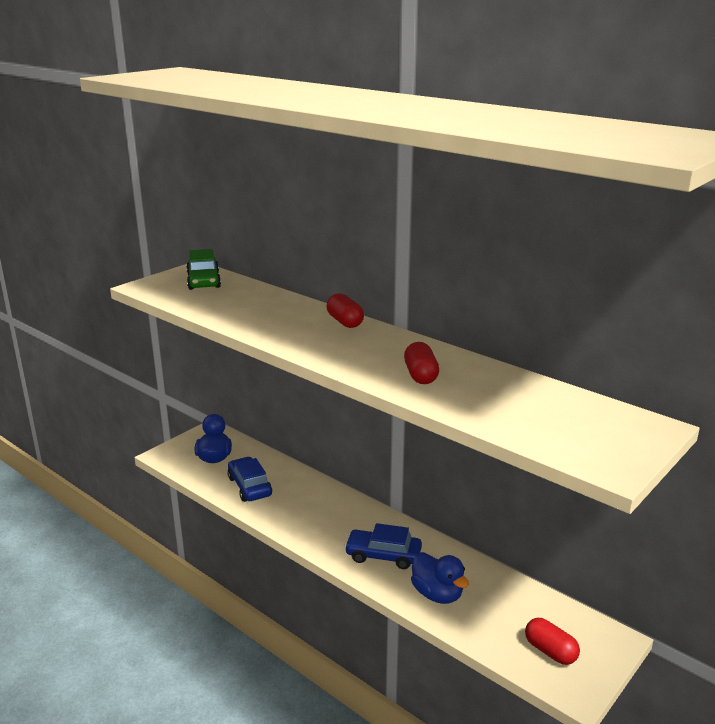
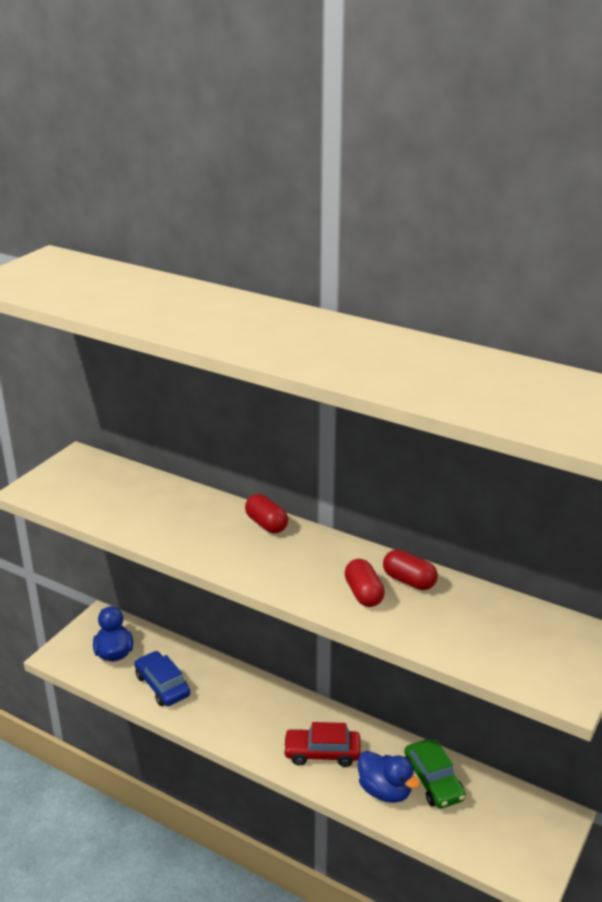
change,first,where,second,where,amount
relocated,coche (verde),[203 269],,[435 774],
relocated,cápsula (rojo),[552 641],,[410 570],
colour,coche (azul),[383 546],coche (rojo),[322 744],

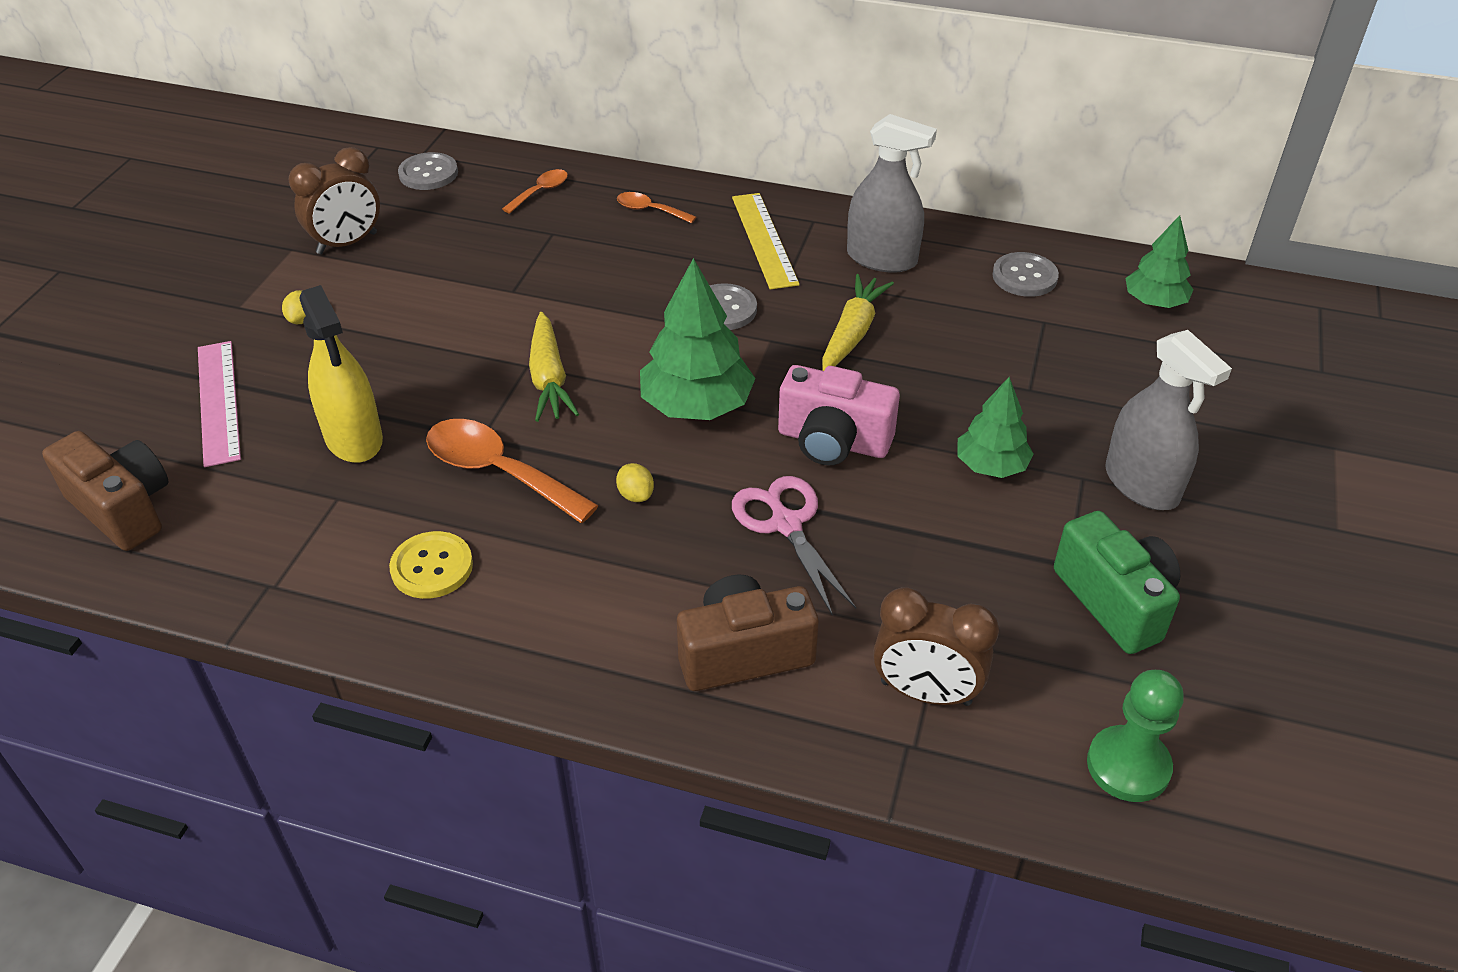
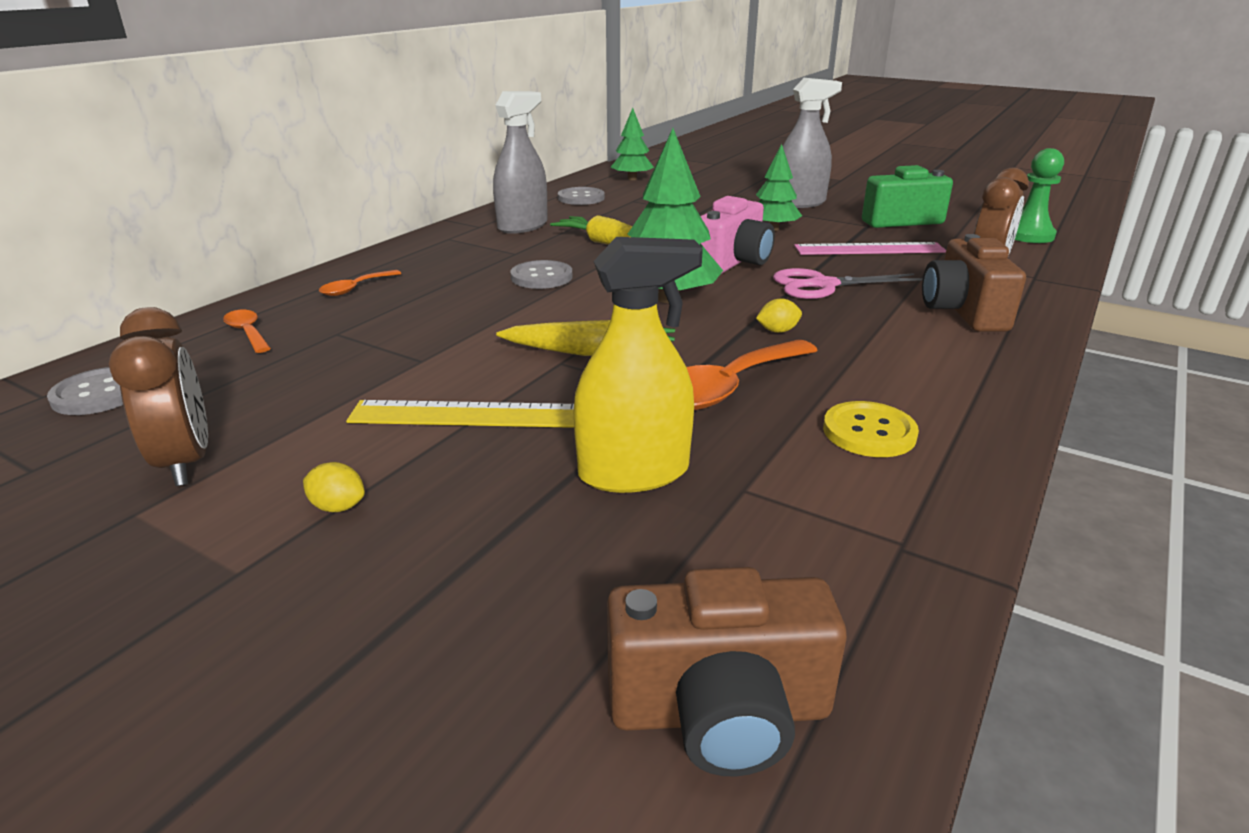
change,first,where,second,where,amount
relocated,regla (rosa),[219 404],,[870 248],
relocated,regla (amarillo),[766 241],,[460 414],
spun,cámara (marrón),[105 491],,[727 671],150 degrees counterclockwise

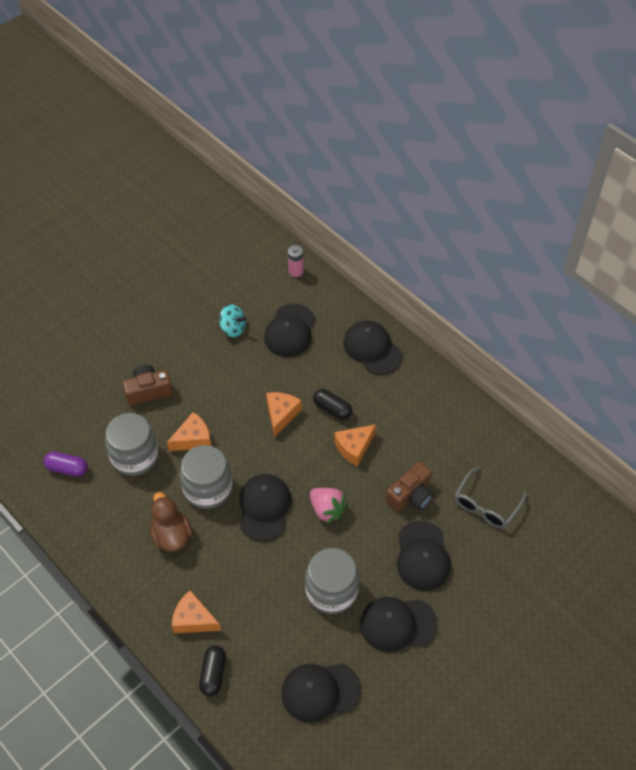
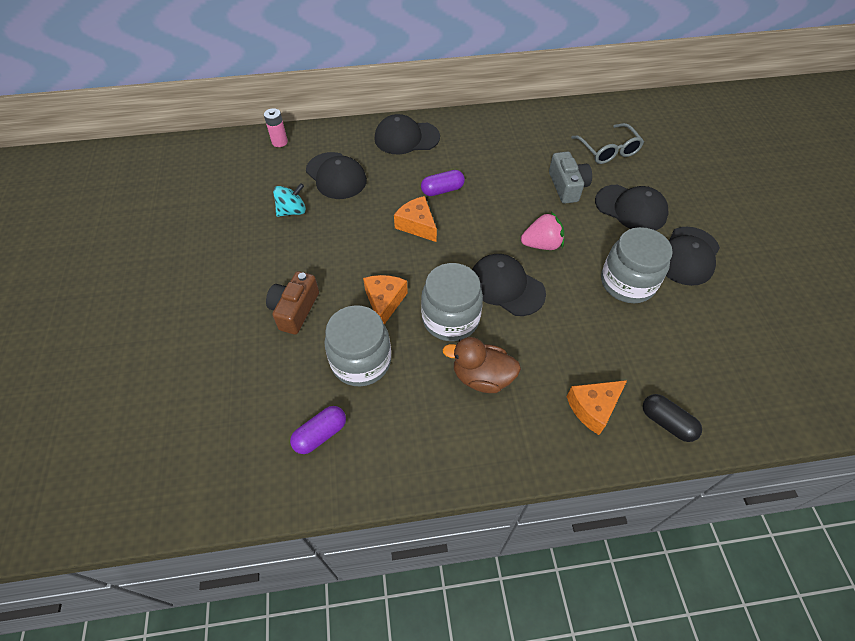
change,first,where,second,where,amount
missing,gorra (negro),[321 693],,,
missing,queso (naranja),[355 445],,,
colour,cápsula (negro),[332 404],cápsula (morado),[443 183],
colour,cámara (marrón),[409 486],cámara (gris),[570 178],

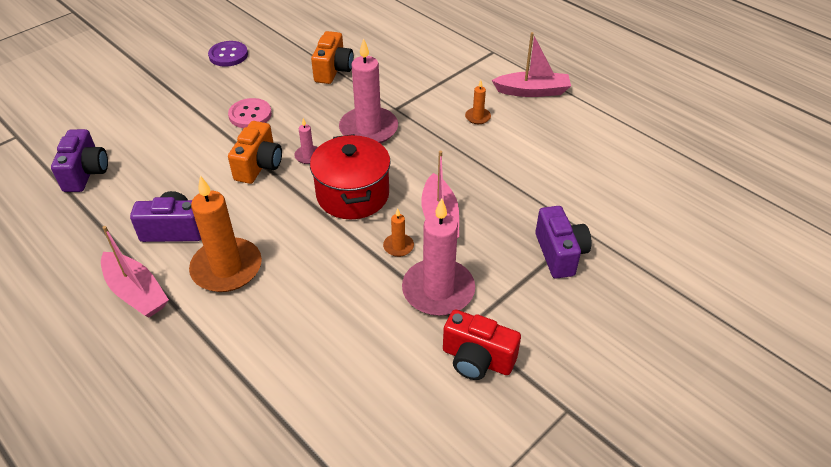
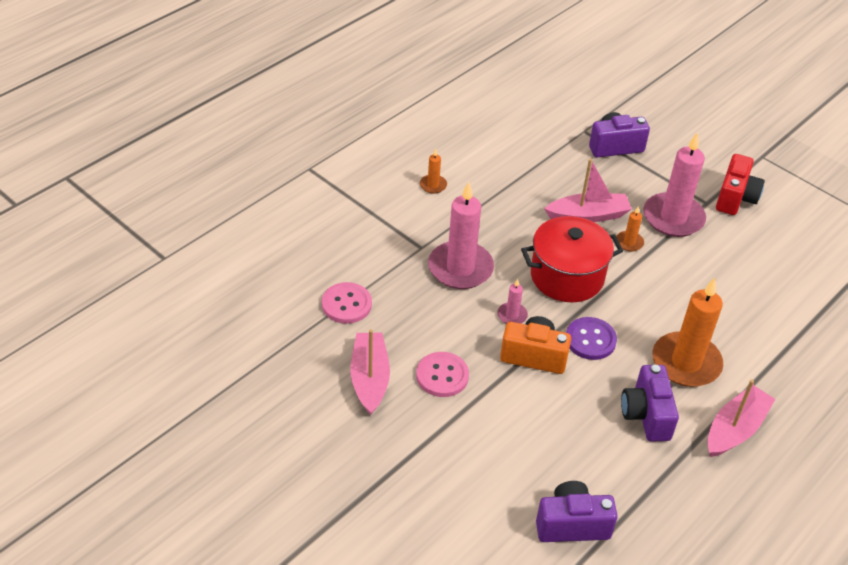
change,first,where,second,where,amount
relocated,botón (morado),[228 54],,[591 338],
relocated,barco (rosa),[531 64],,[370 372],
exchanged,cámara (naranja),[332 57],botón (rosa),[347 303],

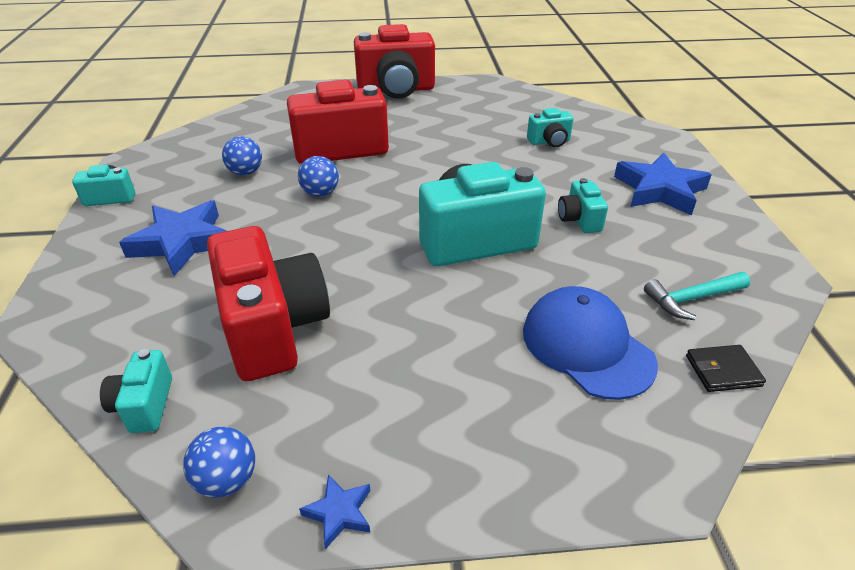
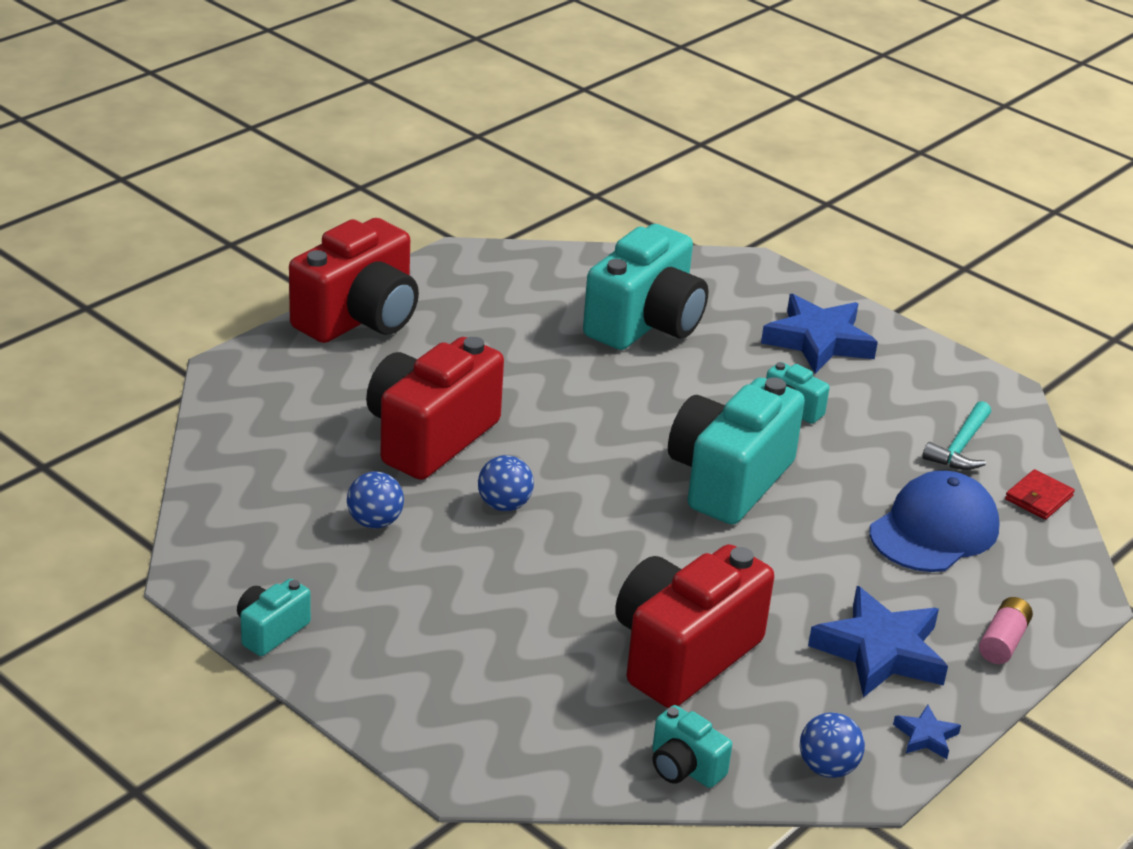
change,first,where,second,where,amount
appeared,,,pila (rosa),[1006 630],
relocated,estrella (azul),[172 238],,[878 642],
colour,cartera (negro),[726 368],cartera (rojo),[1040 494],
spun,cámara (rojo),[268 303],,[694 626],75 degrees counterclockwise
spun,gorra (azul),[590 343],,[935 521],120 degrees clockwise
size,cámara (turquesa),[550 128],,[646 287],x2.14

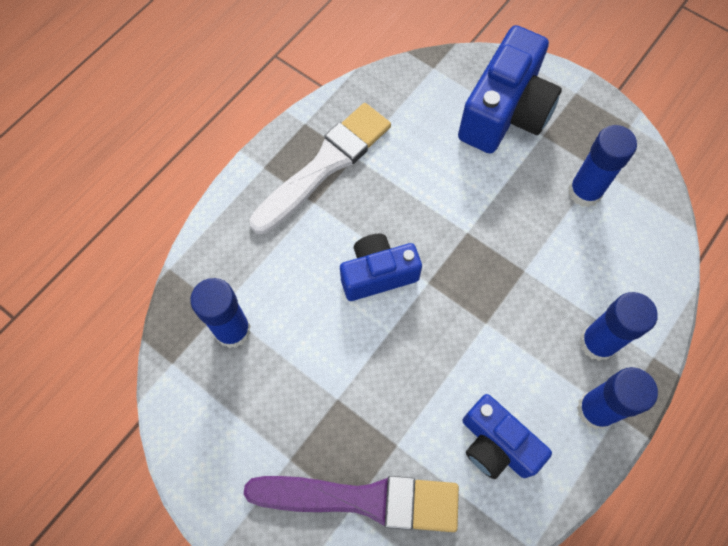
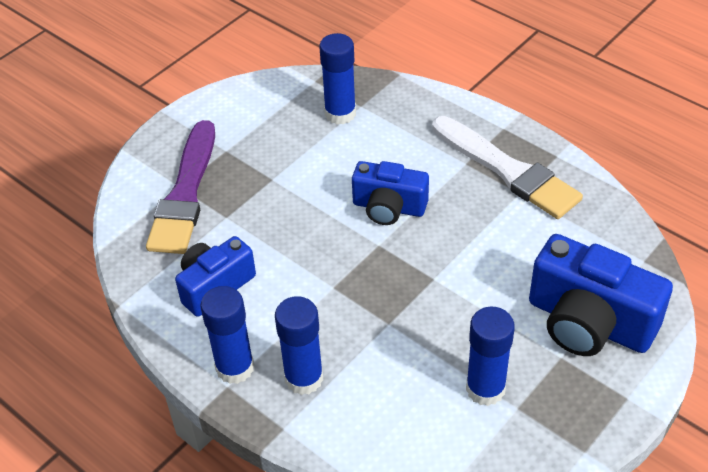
change,first,where,second,where,amount
spun,cámara (azul),[381 267],,[390 193],120 degrees clockwise

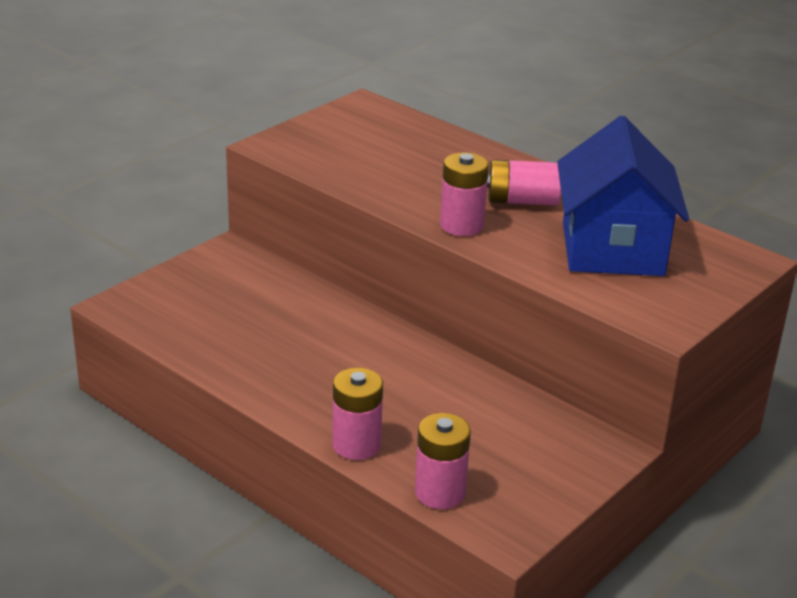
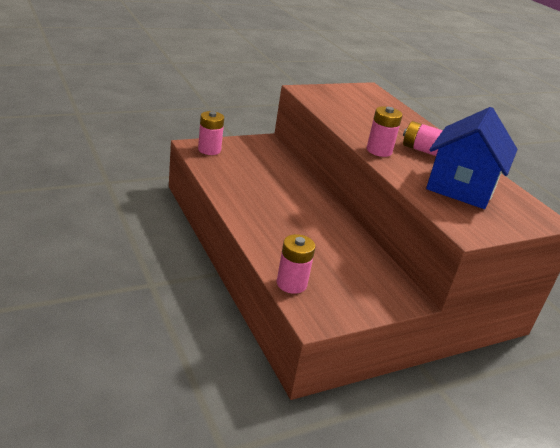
change,first,where,second,where,amount
relocated,pila (rosa),[357 414],,[211 133],

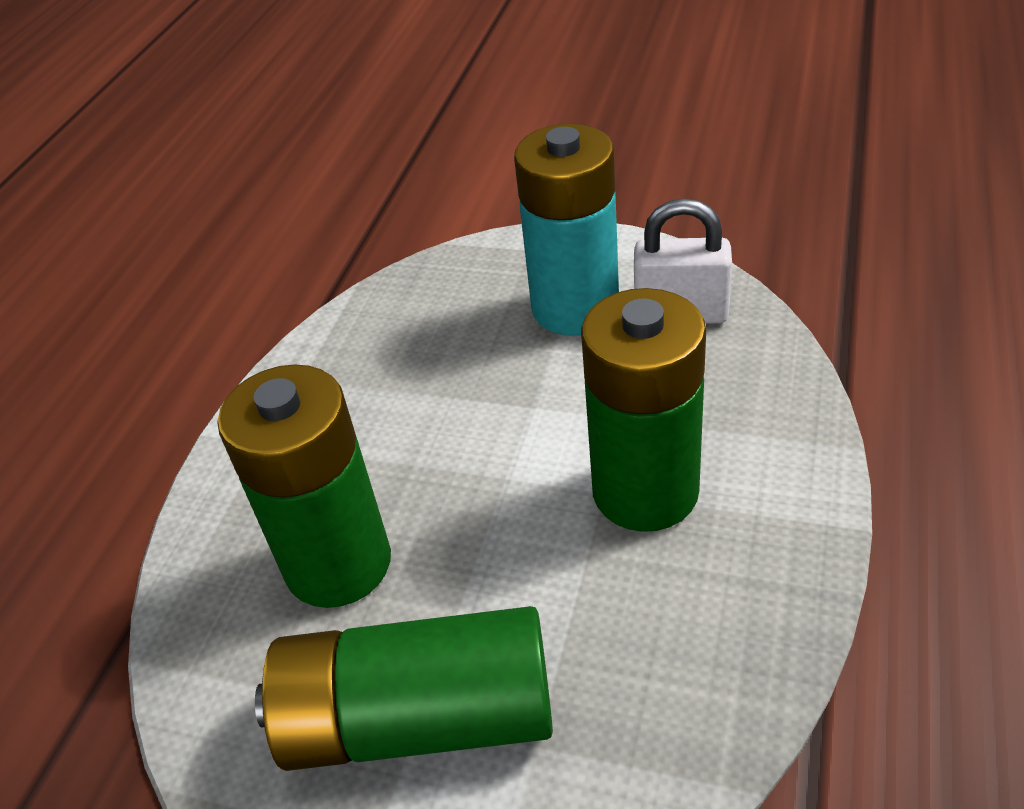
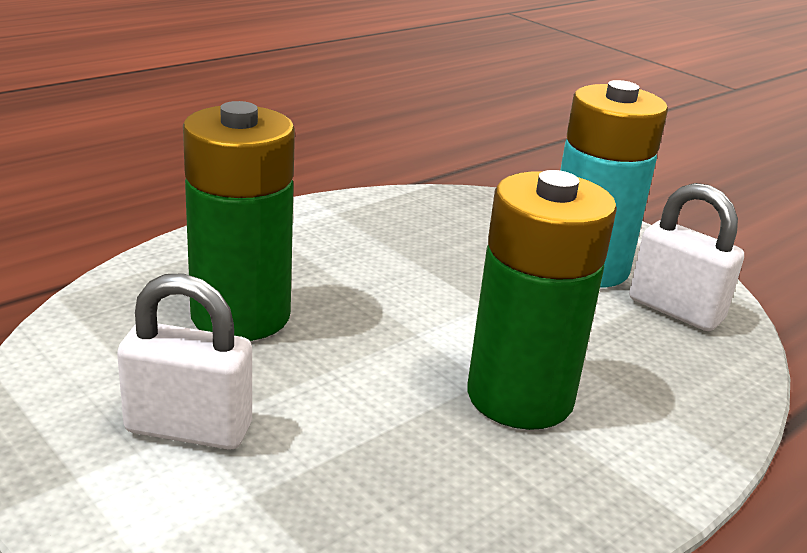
change,first,where,second,where,amount
exchanged,pila (verde),[404 688],candado (blanco),[184 361],

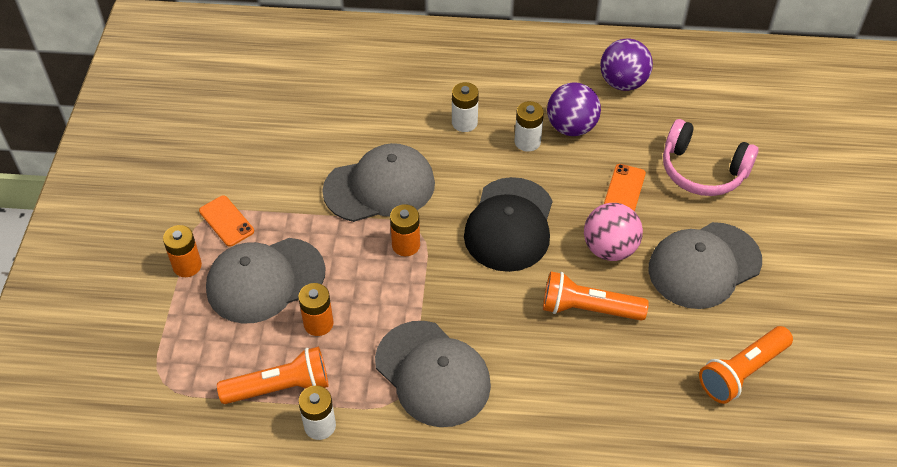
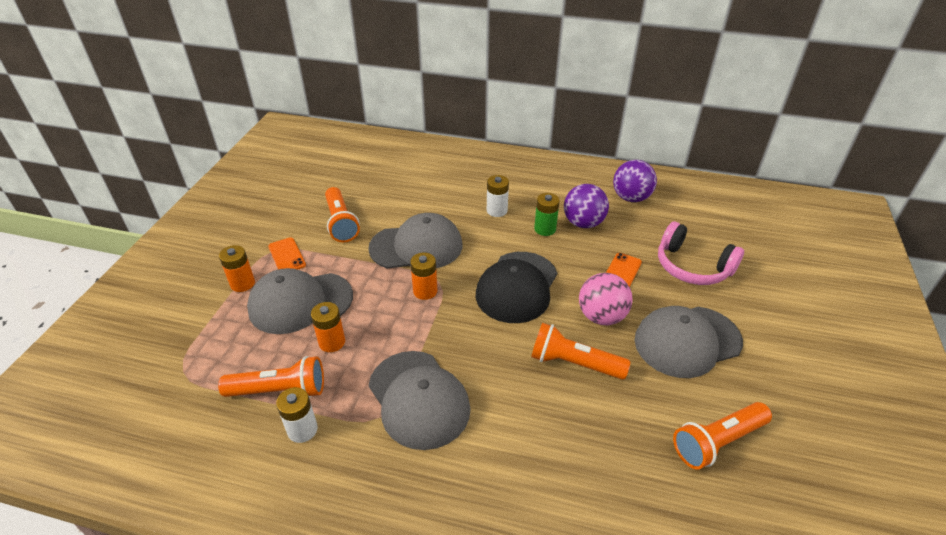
change,first,where,second,where,amount
appeared,,,lámpara de mano (naranja),[342 214],
colour,pila (blanco),[529 126],pila (verde),[547 214],

